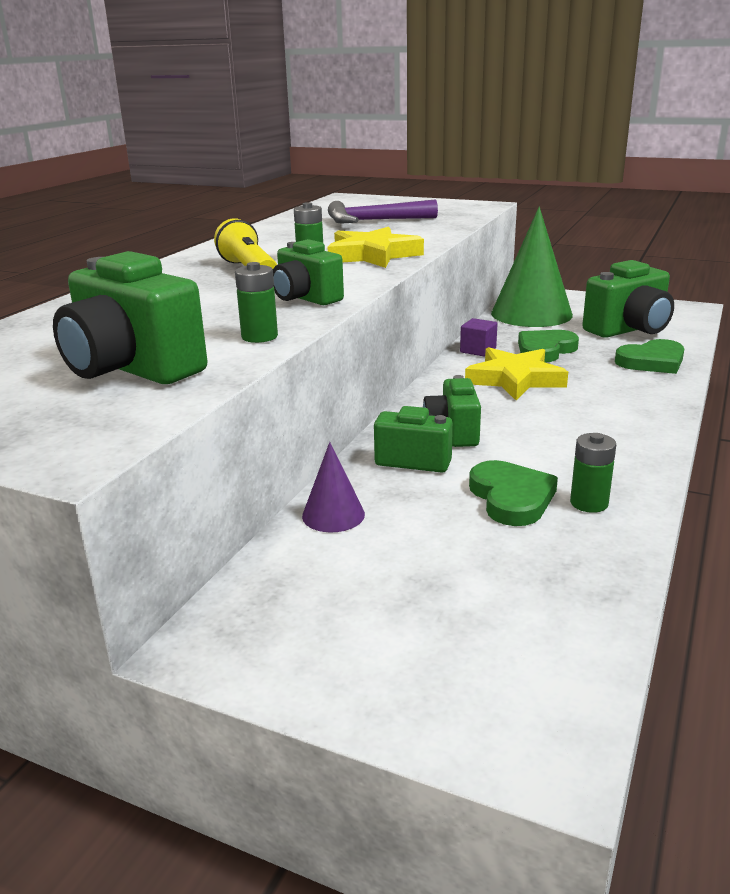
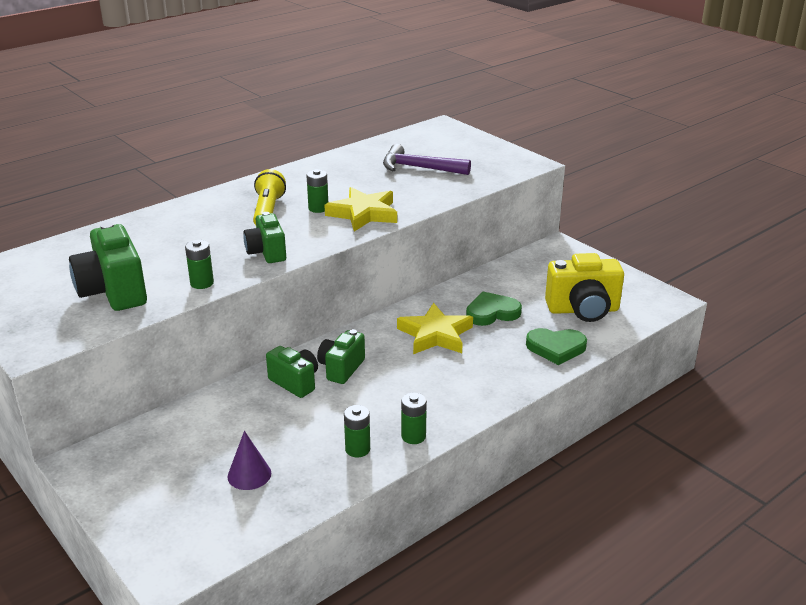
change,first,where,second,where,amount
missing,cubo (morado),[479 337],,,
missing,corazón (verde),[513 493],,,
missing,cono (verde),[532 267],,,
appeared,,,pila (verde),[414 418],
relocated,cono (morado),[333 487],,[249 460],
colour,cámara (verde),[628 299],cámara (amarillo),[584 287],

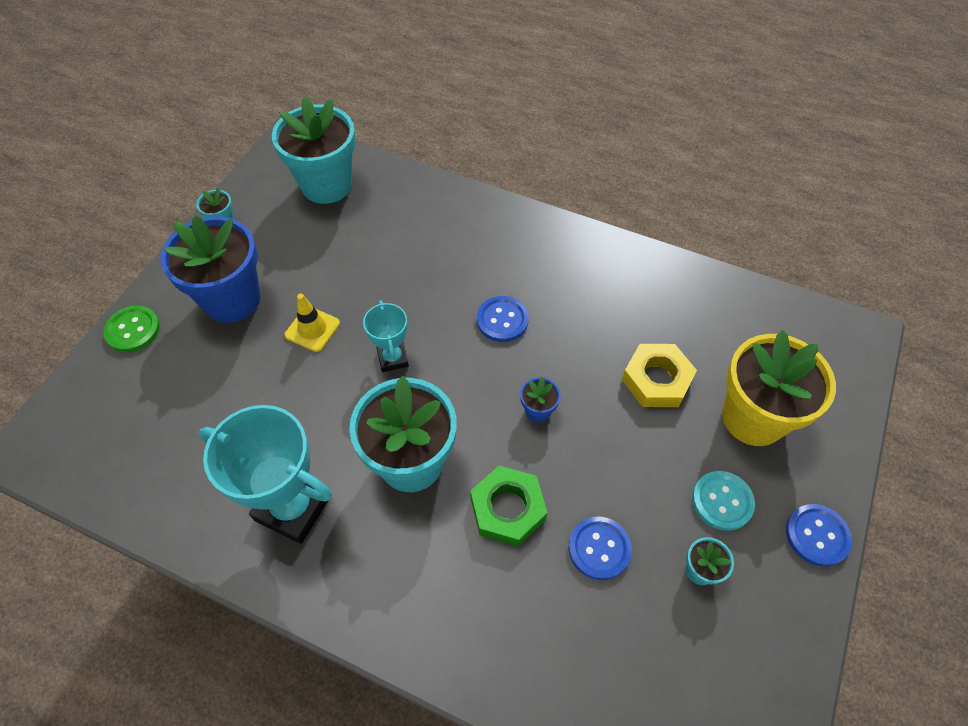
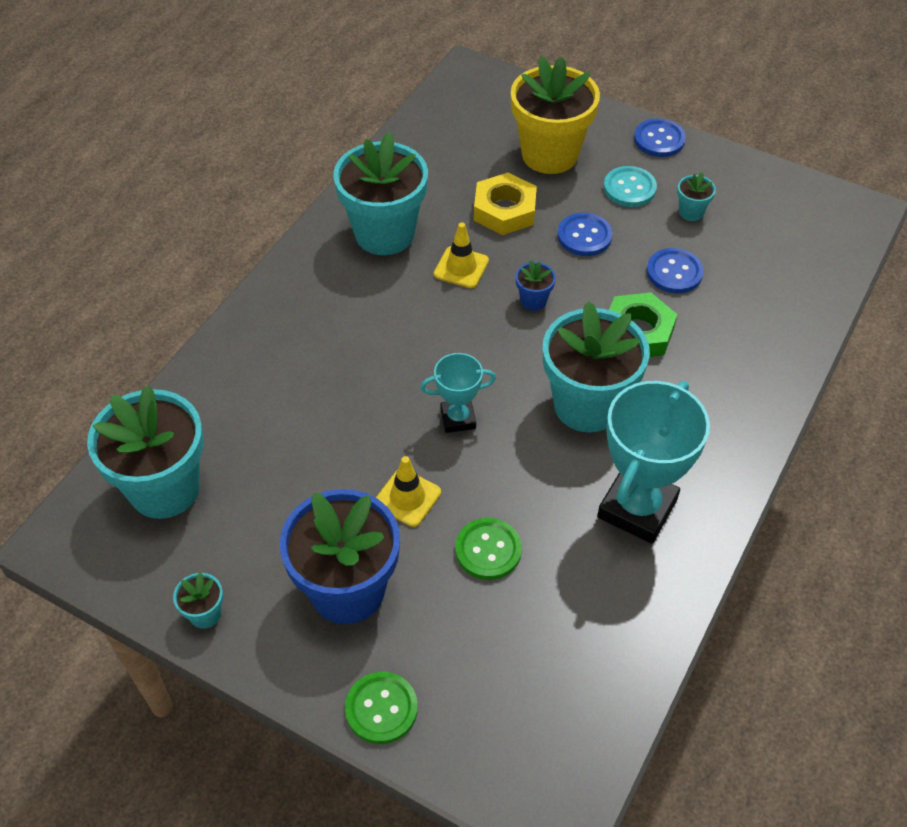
change,first,where,second,where,amount
appeared,,,maceta (turquesa),[380 193],
appeared,,,cono de tráfico (amarillo),[461 255],
appeared,,,botón (verde),[488 549],
relocated,botón (azul),[503 319],,[585 234],

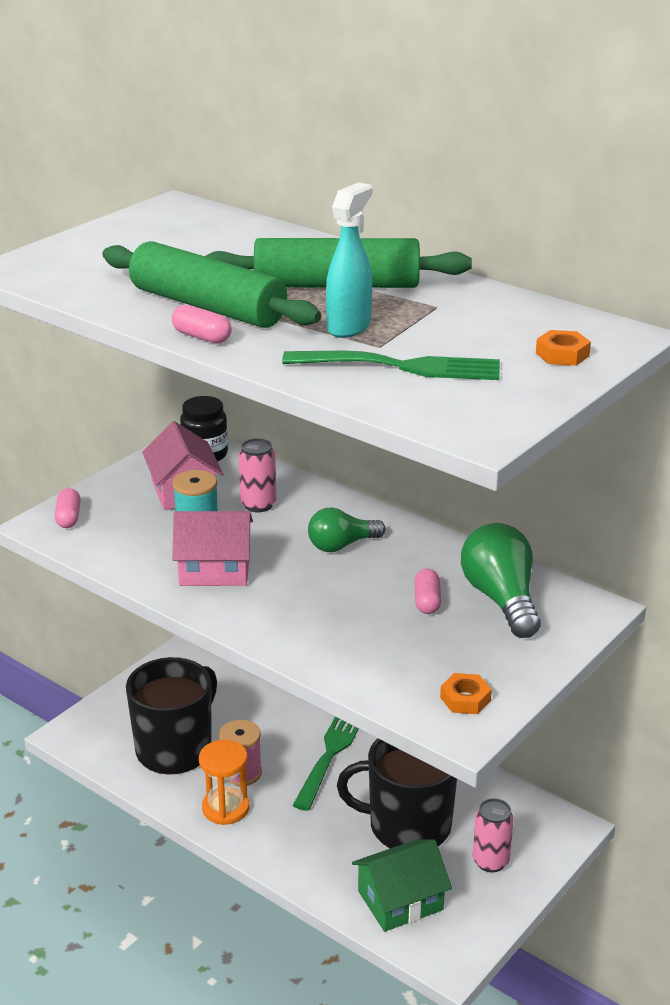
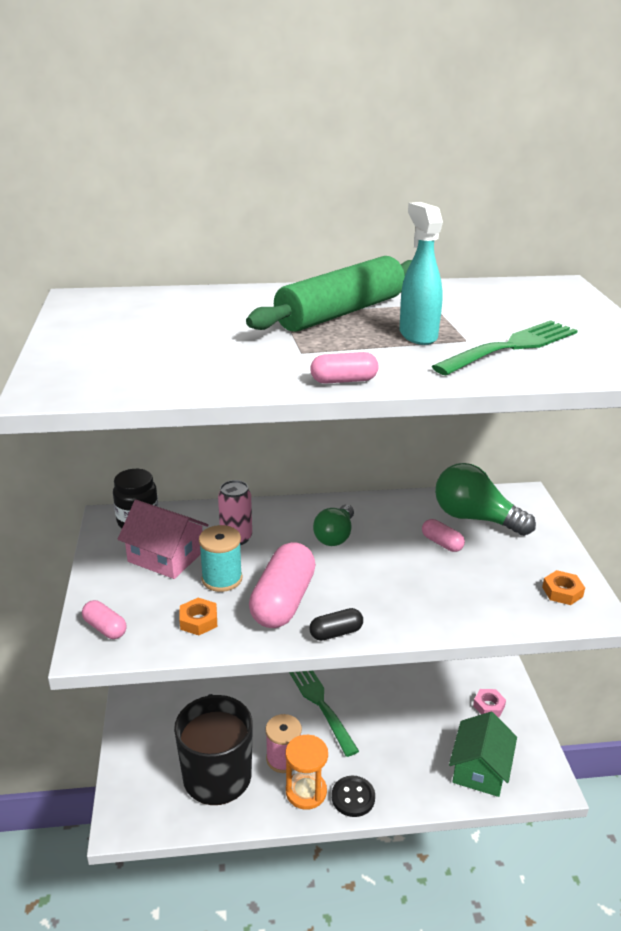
change,first,where,second,where,amount
missing,rodillo (verde),[211 284],,,
missing,taza (negro),[397 793],,,
appeared,,,cápsula (negro),[336 624],
appeared,,,botón (negro),[353 796],
relocated,tuerca (naranja),[563 348],,[198 616],
exchanged,casa (rosa),[212 548],cápsula (rosa),[282 585],
exchanged,lata (rosa),[493 835],tuerca (rosa),[489 703],

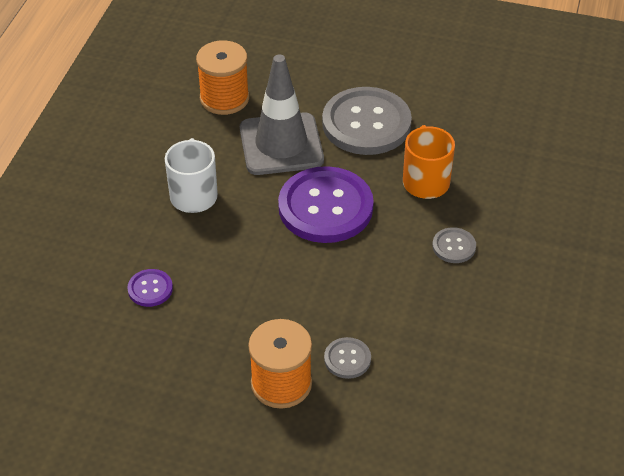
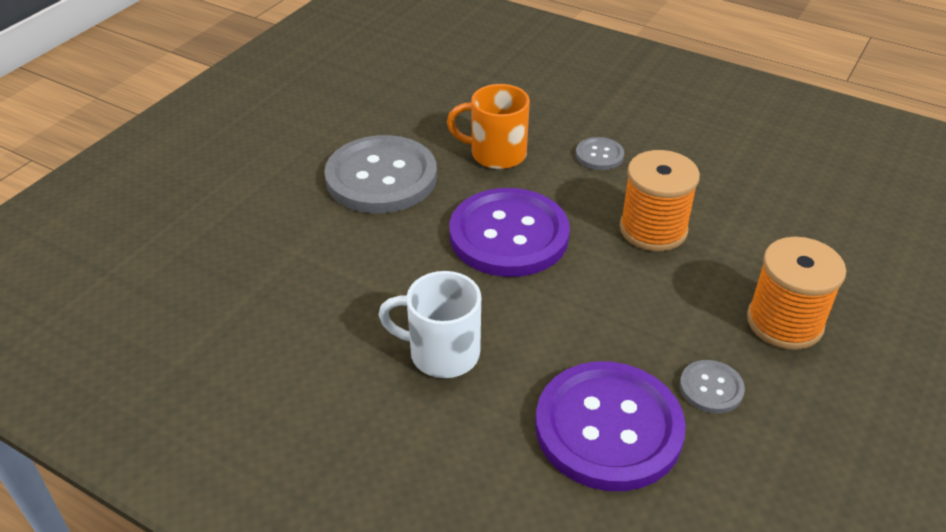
change,first,where,second,where,amount
missing,cono de tráfico (gris),[282 115],,,
relocated,carrete (naranja),[222 77],,[660 200],
relocated,botón (gris),[347 358],,[712 387],
size,botón (morado),[150 288],,[610 426],x2.24

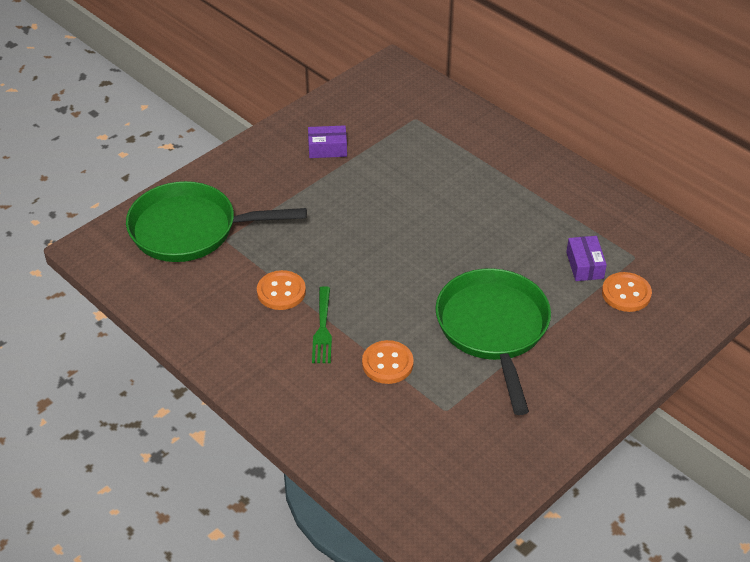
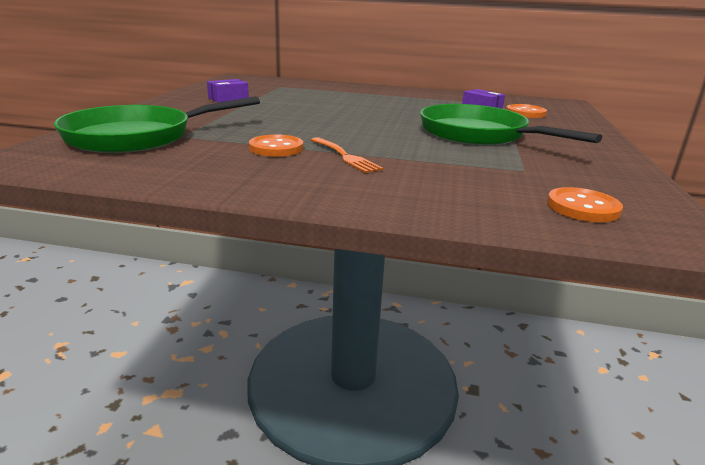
change,first,where,second,where,amount
relocated,botón (naranja),[388 362],,[585 204],
colour,tenedor (verde),[322 324],tenedor (naranja),[347 155],

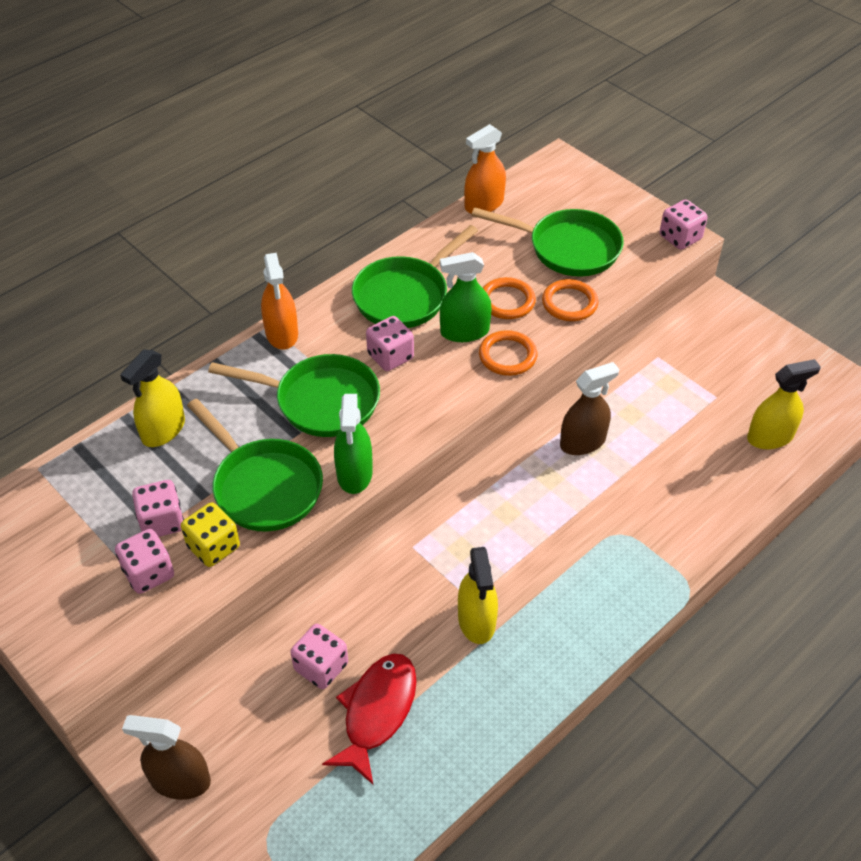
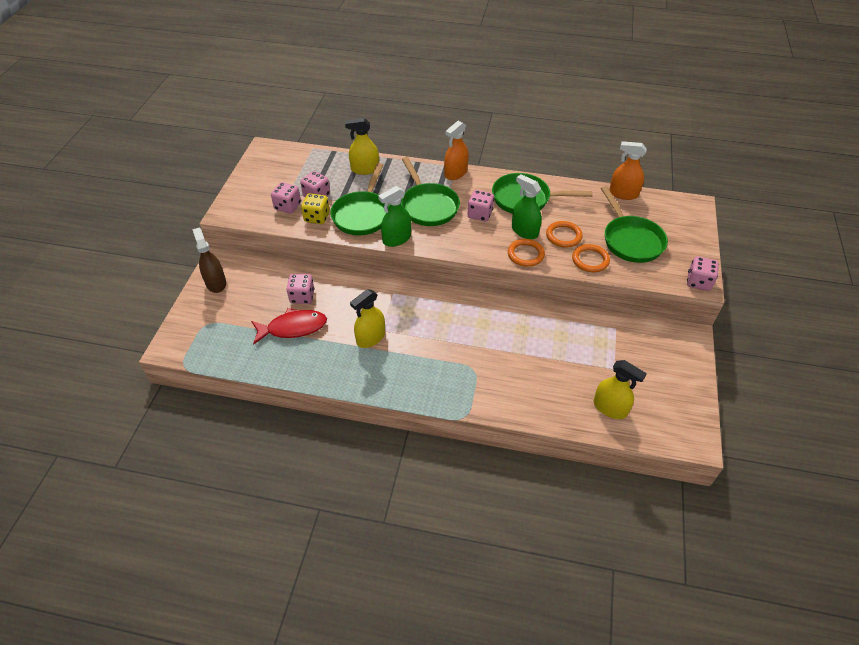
change,first,where,second,where,amount
missing,pulverizador (marrón),[589 408],,,

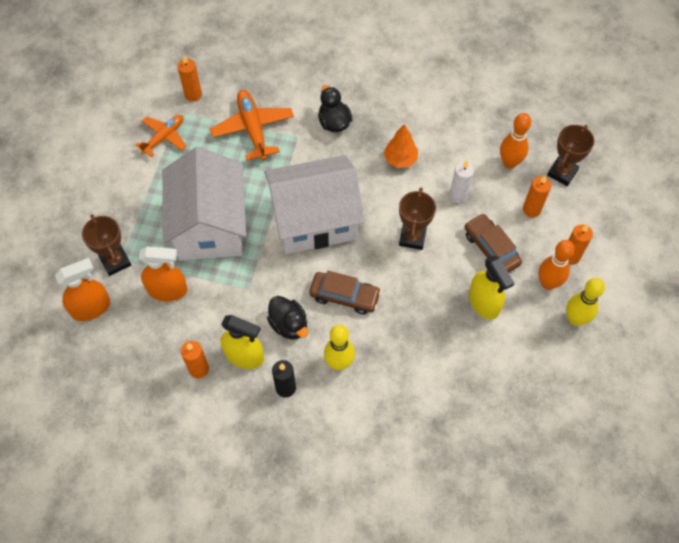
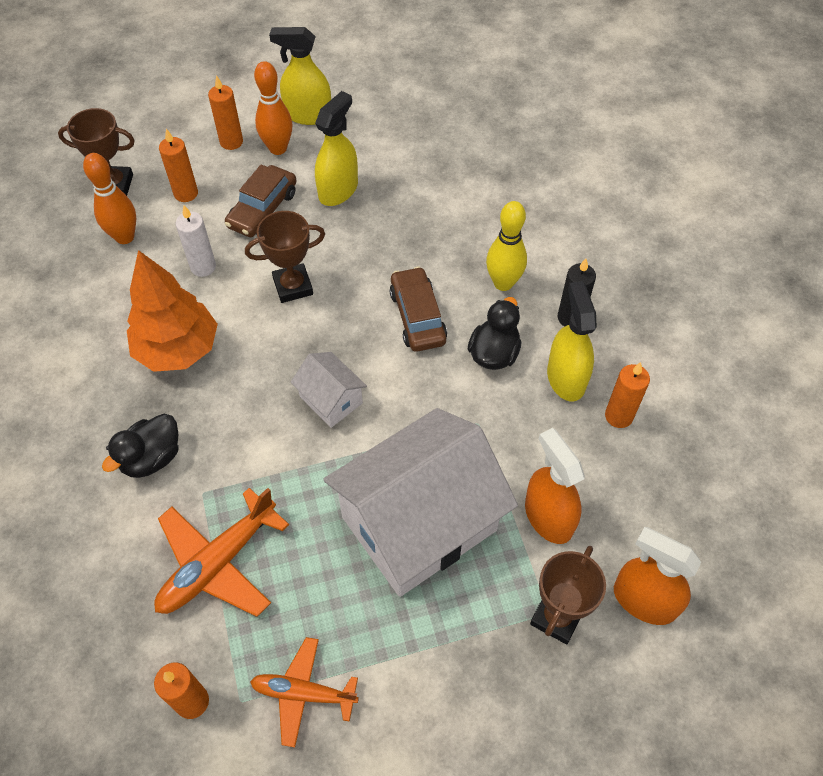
change,first,where,second,where,amount
exchanged,bolo (amarillo),[585 302],pulverizador (amarillo),[300 76],
size,casa (blanco),[314 204],,[329 390],x0.44
size,árbol (naranja),[401 146],,[172 311],x1.68

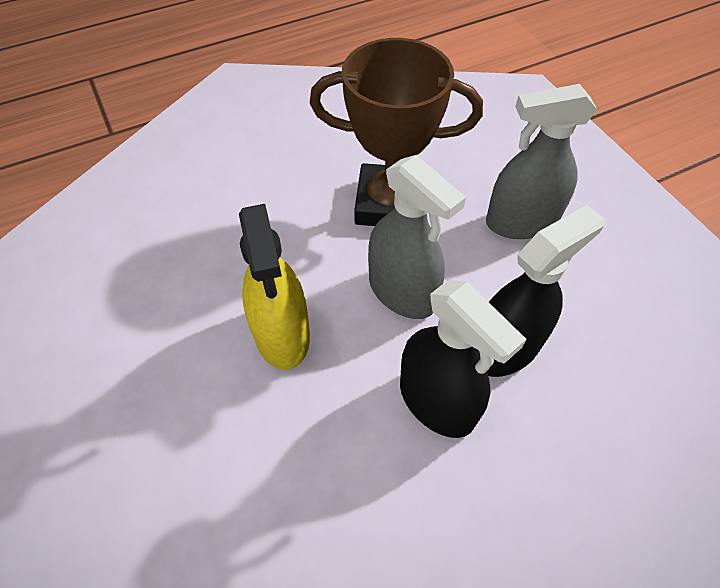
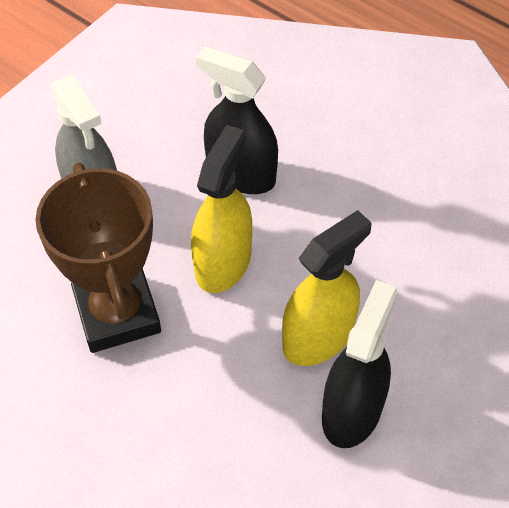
change,first,where,second,where,amount
relocated,pulverizador (negro),[463 359],,[360 364],
colour,pulverizador (gris),[417 237],pulverizador (amarillo),[221 209],

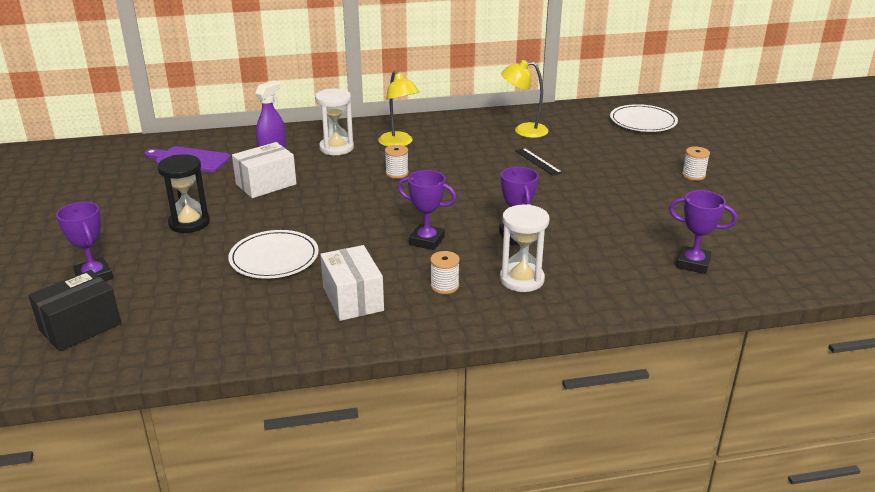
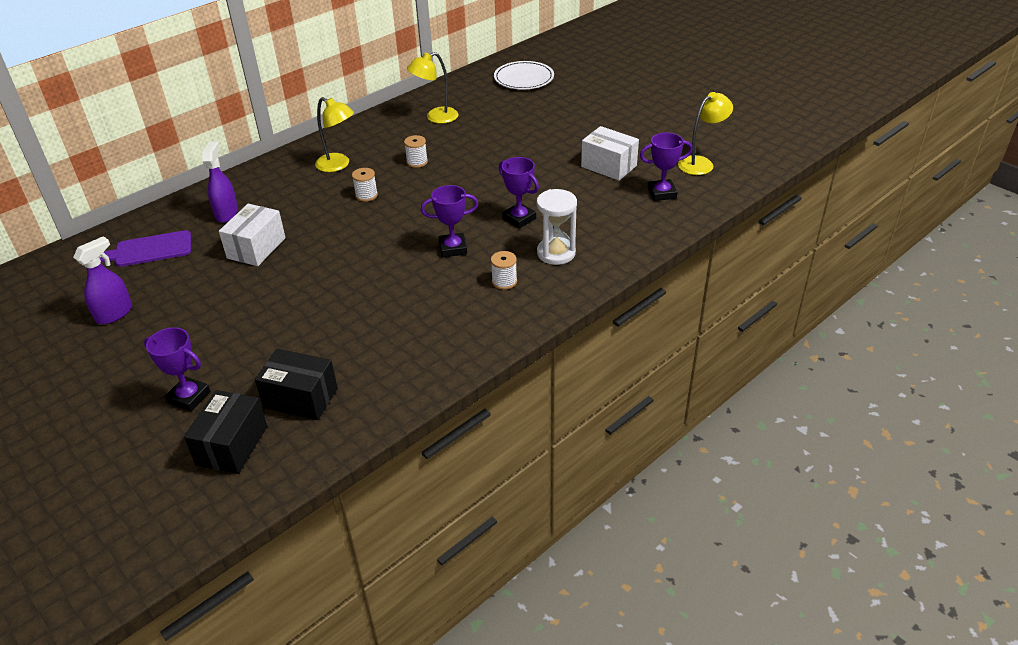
change,first,where,second,where,amount
missing,reloj de arena (negro),[183 193],,,
missing,plato (blanco),[273 254],,,
missing,reloj de arena (blanco),[334 121],,,
missing,regla (negro),[538 162],,,
appeared,,,pulverizador (morado),[102 280],
appeared,,,caja (negro),[296 384],
appeared,,,lámpara (amarillo),[705 133],
relocated,caja (blanco),[352 283],,[610 153],
relocated,carrete (blanco),[696 163],,[416 151],

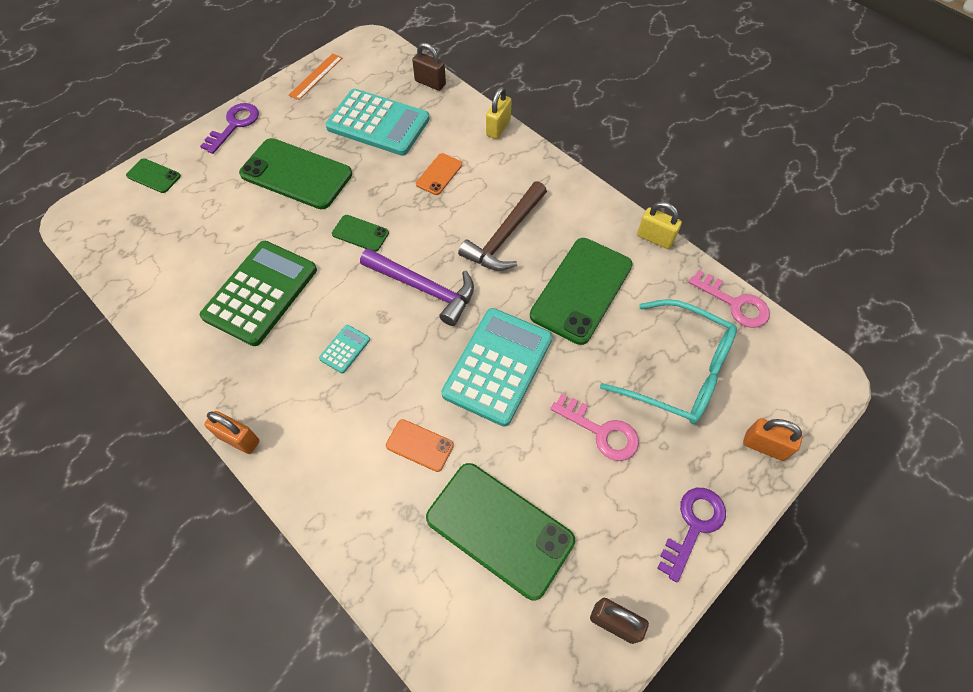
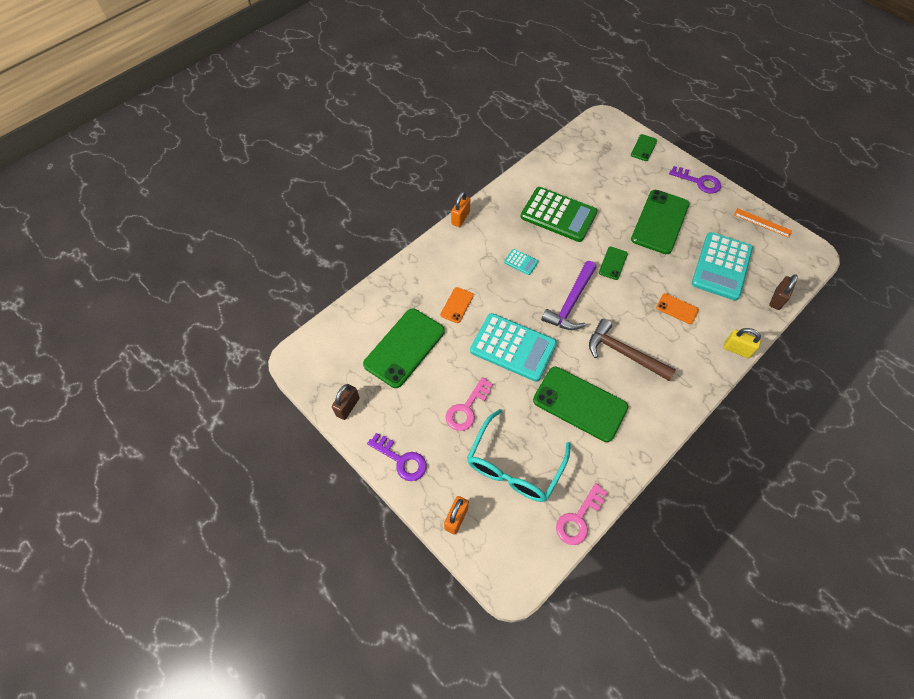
change,first,where,second,where,amount
missing,candado (amarillo),[659 225],,,

